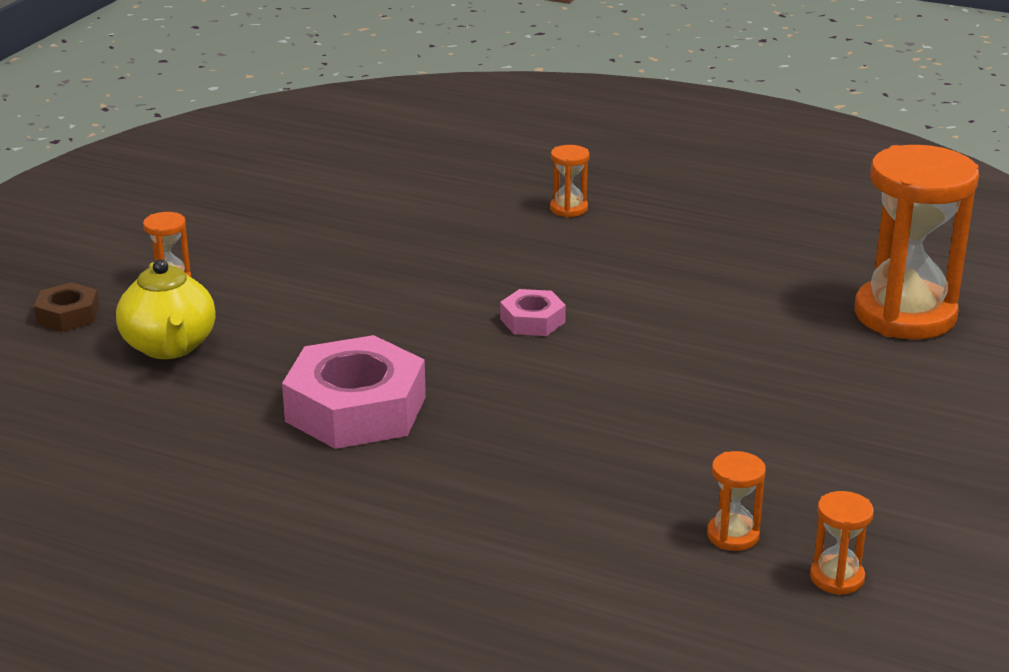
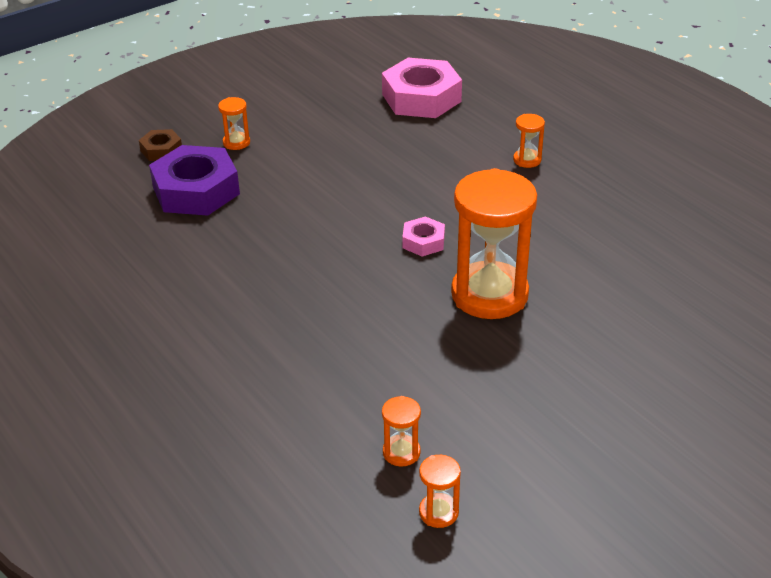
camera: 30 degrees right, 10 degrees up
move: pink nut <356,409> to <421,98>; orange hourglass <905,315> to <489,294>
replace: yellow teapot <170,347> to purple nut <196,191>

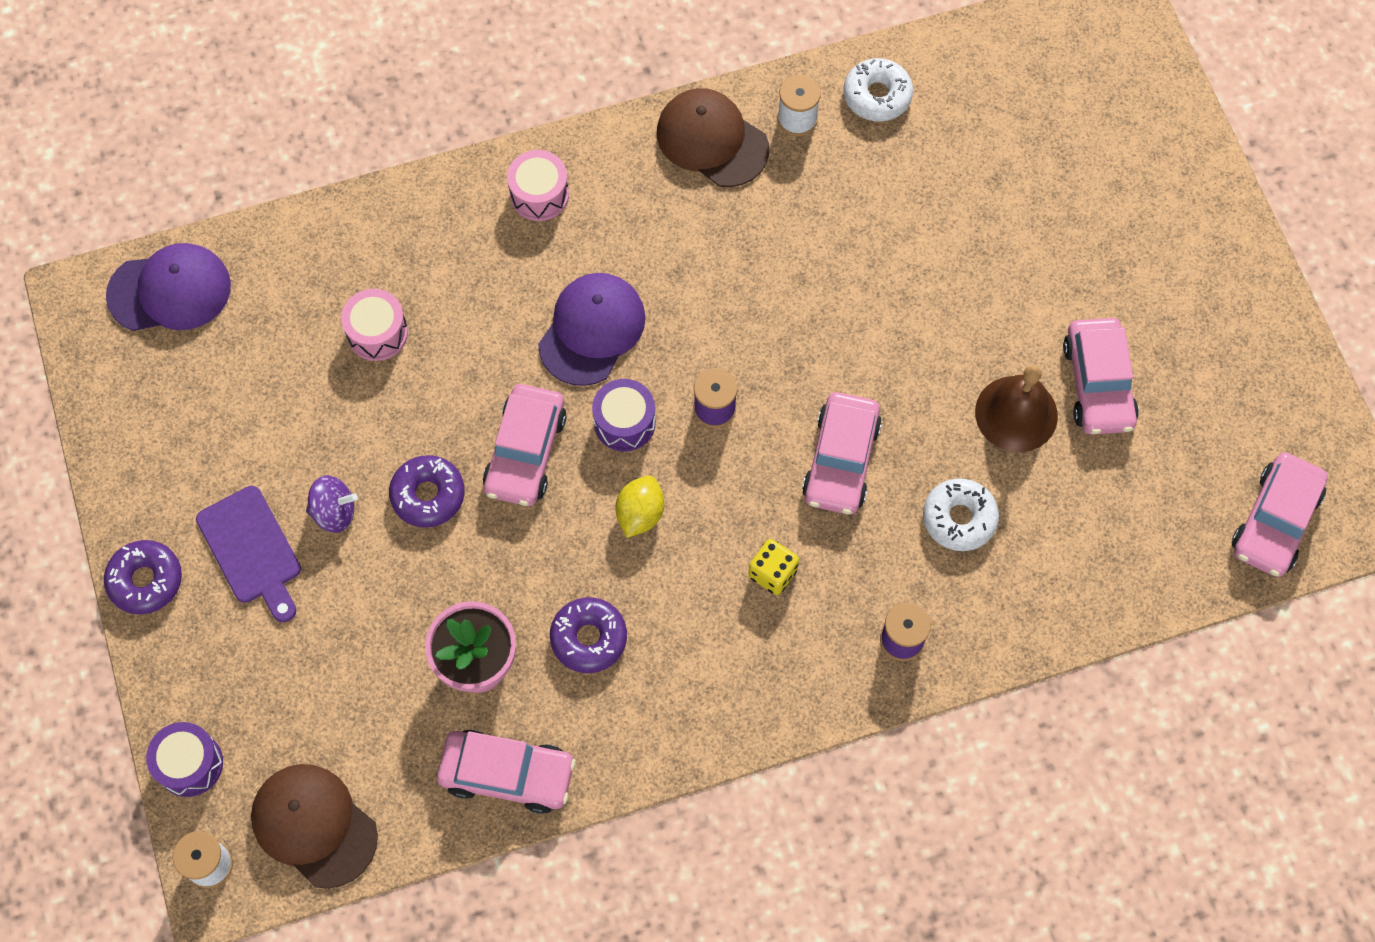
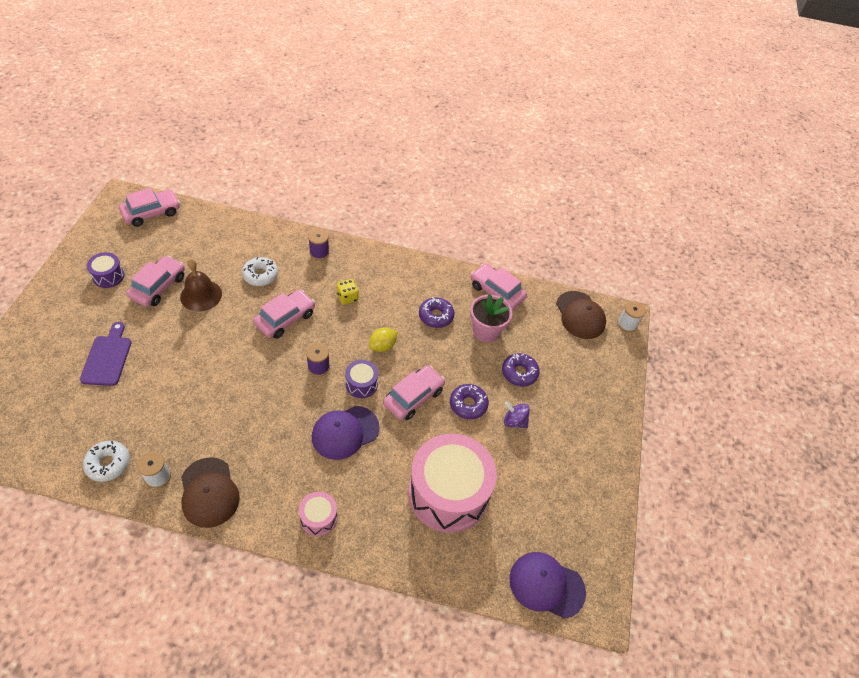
camera: 155 degrees left, 15 degrees down
move: purple cutting board <251,550> to <107,358>; purple drum <190,764> to <108,276>; purple donut <146,580> to <519,373>
resize: pink drum <377,333> = <448,493> x2.28

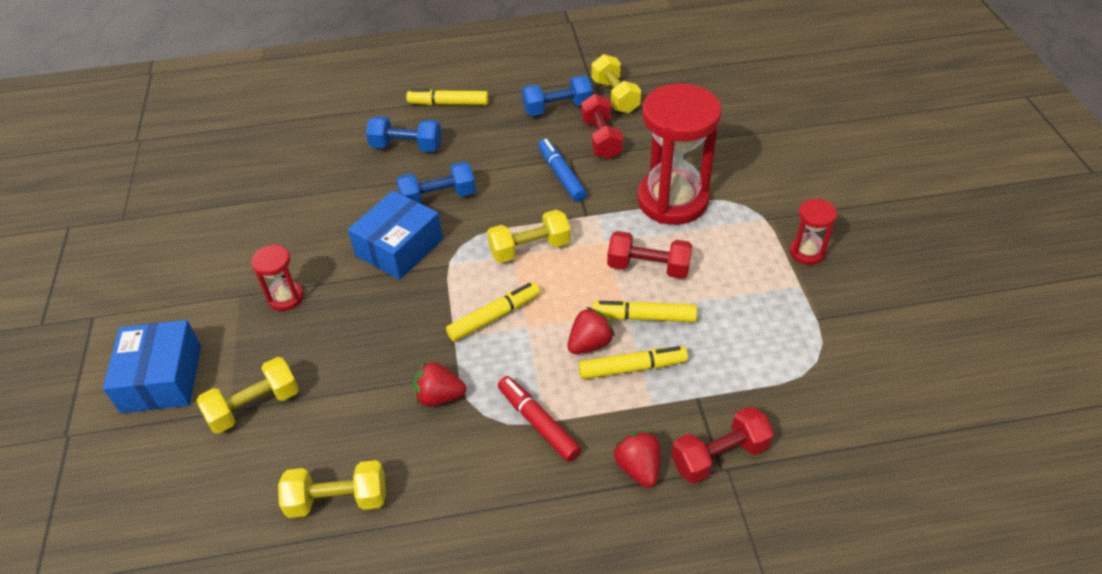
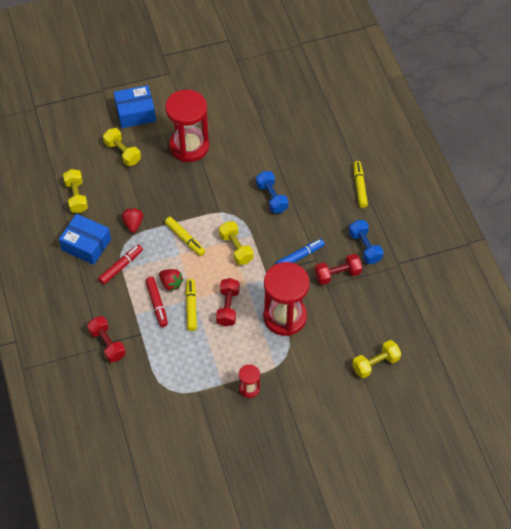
camera: 80 degrees right, 10 degrees up
delete: blue dumbbell <406,146>; red strawberry <638,467>
move: blue box <399,247> to <86,245>; yellow dumbbell <615,96> to <375,364>
recolor: yellow marker <632,368> to red marker <157,304>
resize: red hourglass <286,297> = <189,146> x2.16

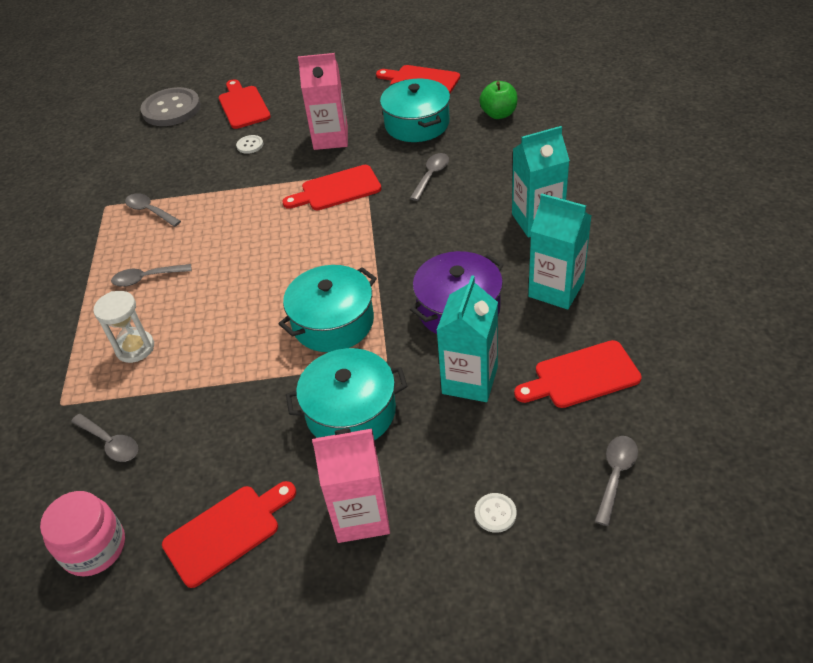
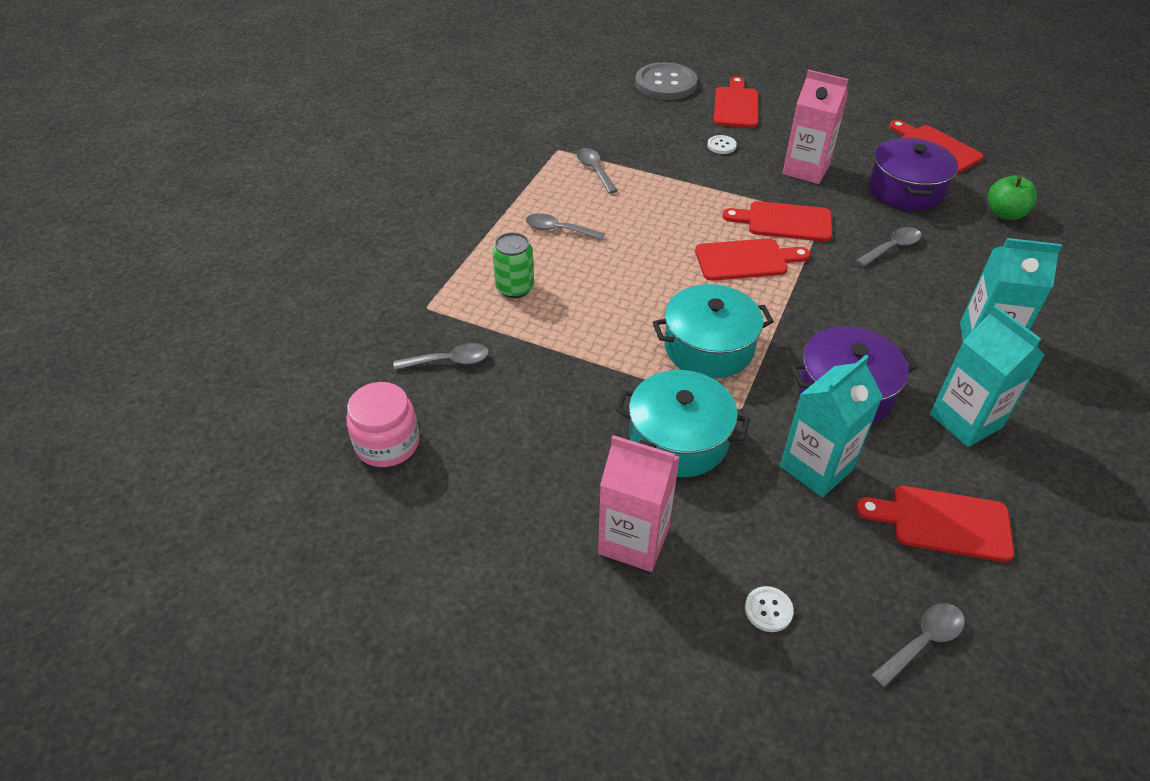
camera: 25 degrees right, 0 degrees up
move: red cutting board <227,532> to <746,260>
replace: white hourglass <135,348> to green can <515,288>
recolor: turquoise pot <417,124> to purple pot <906,190>
rotate: grey spoon <110,443> = <449,361> 75 degrees counterclockwise

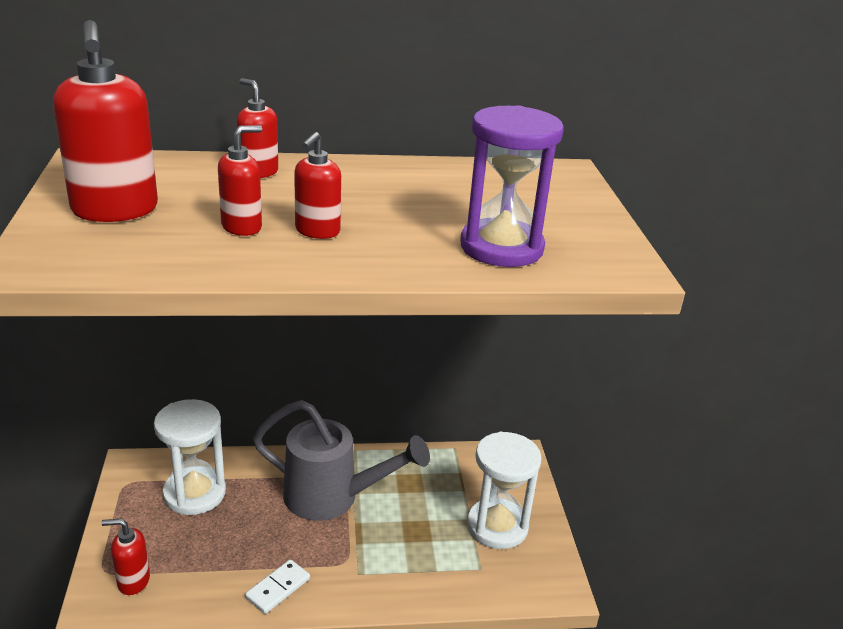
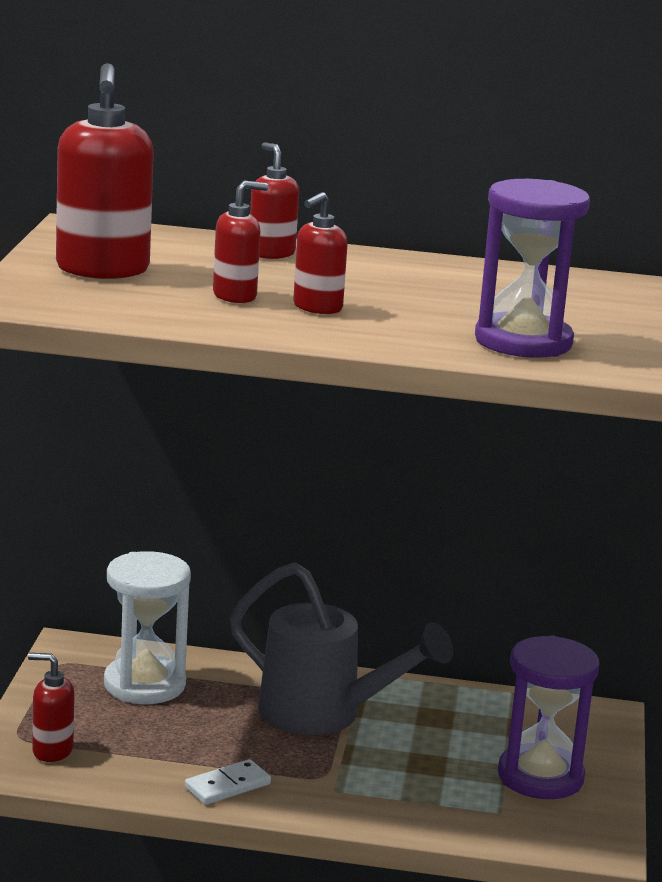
camera: 15 degrees right, 10 degrees down
recolor: white hourglass <497,526> to purple hourglass <540,777>

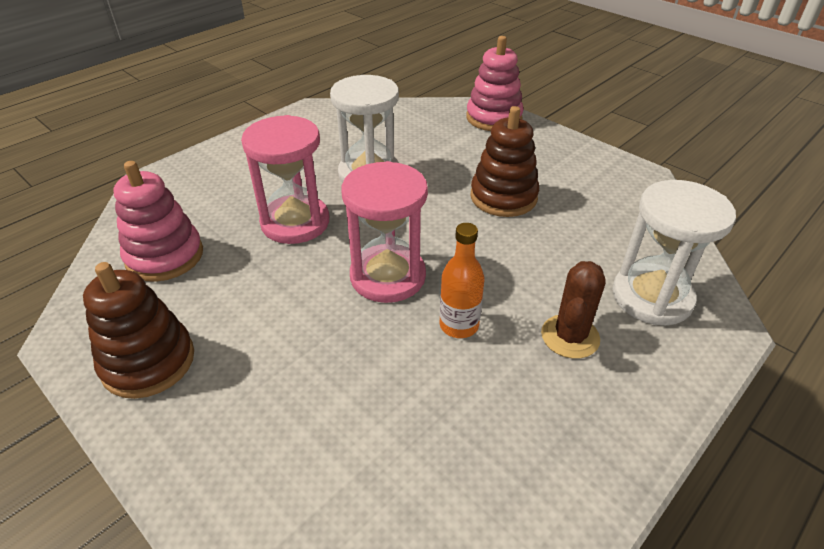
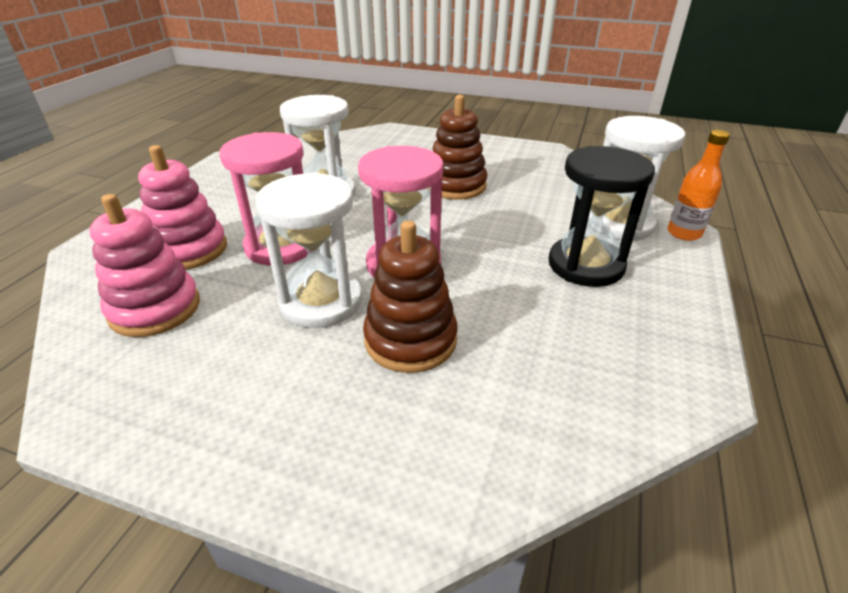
camera: 25 degrees left, 5 degrees down
insert: white hourglass <321,302>
move: pink stacking toy <493,118> to <189,250>; brown stacking toy <148,362> to <410,340>; orange bottle <459,325> to <684,233>
replace: brown cactus <570,336> to black hourglass <585,265>

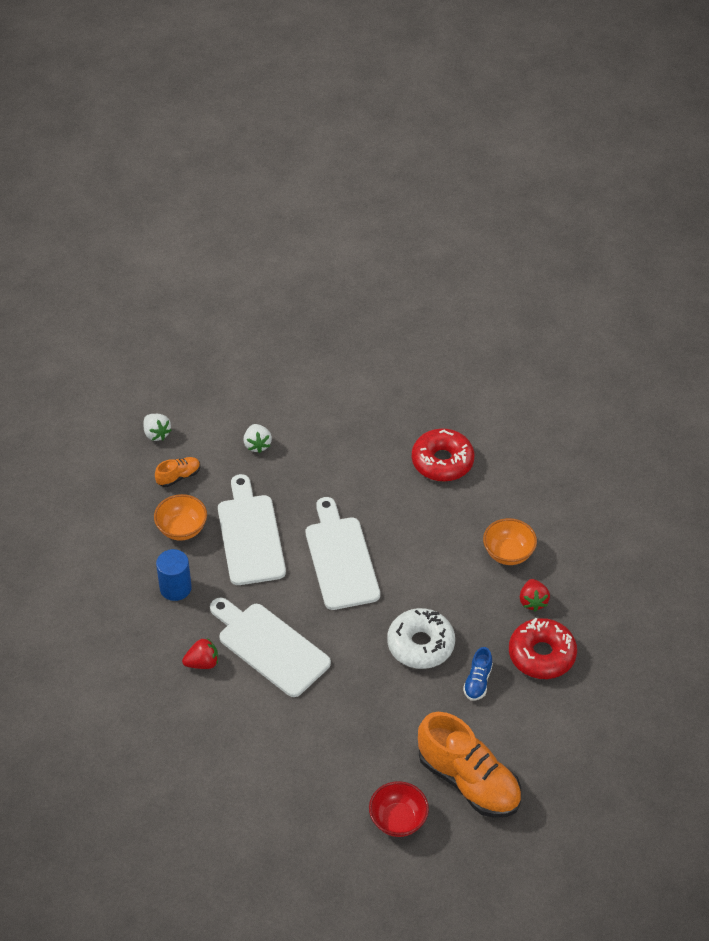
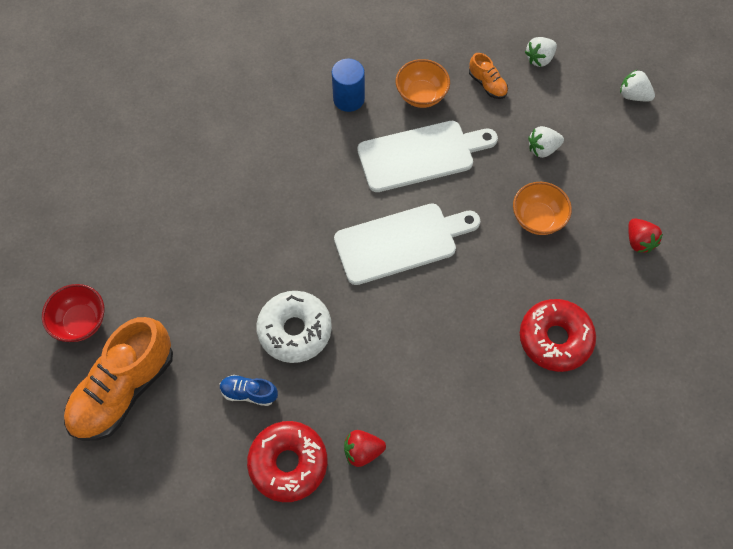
camera: 85 degrees right, 15 degrees up
delete: white cutting board <270,647>
insert: white strawberry <633,95>
move: orange bowl <508,553> to <537,219>; red strawberry <202,663> to <639,241>

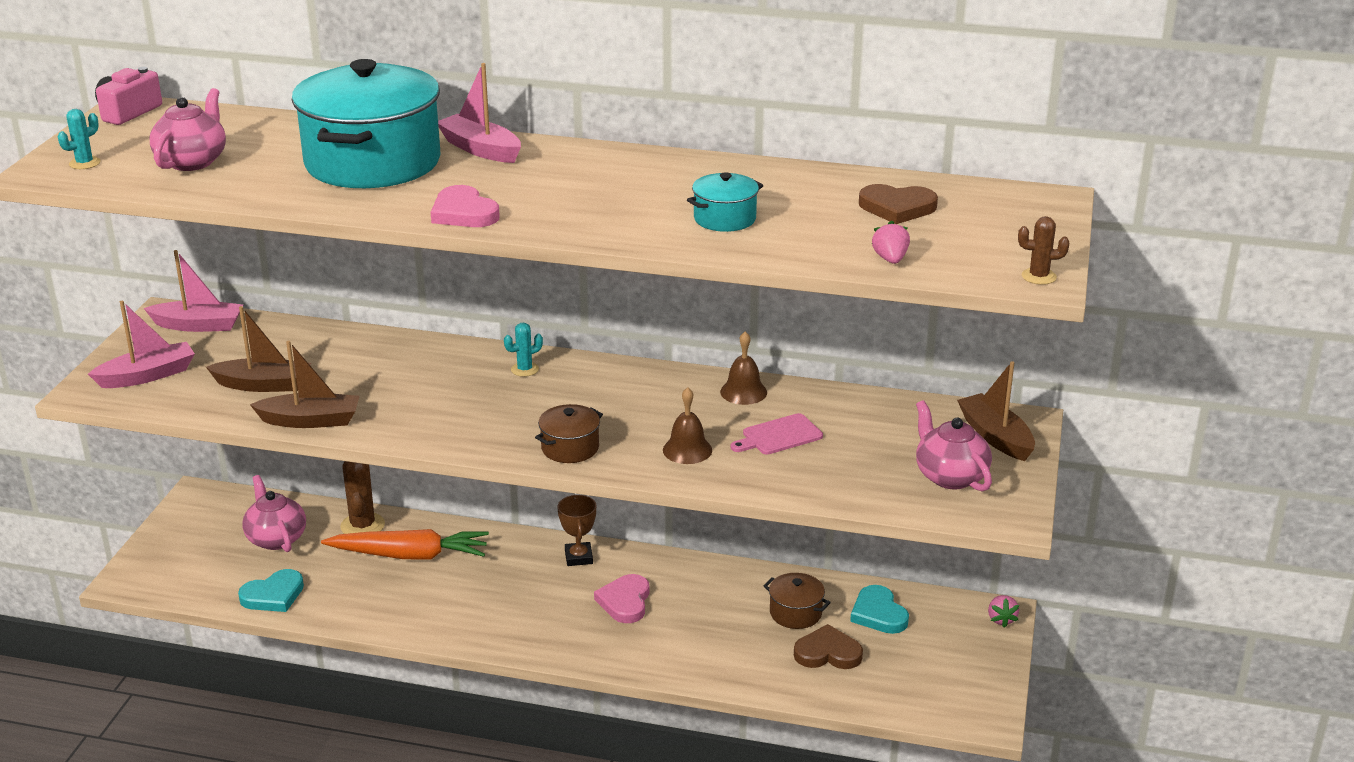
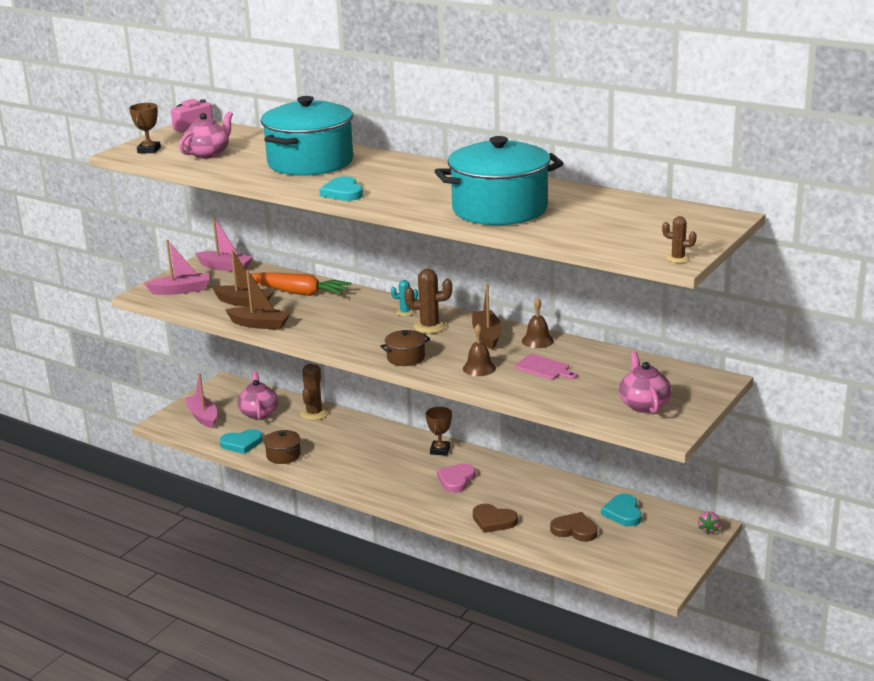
camera: 20 degrees right, 5 degrees down
delete: pink strawberry <890,259>
insert: brown cactus <429,326>
move: pink boat <480,149> to <203,417>; orange carrot <409,555> to <298,292>; brown pot <795,613> to <283,455>; brown boat <995,437> to <487,336>; brown heart <897,208> to <493,521>
replace: turquoise cactus <84,163> to brown trophy <149,150>
recolor: pink heart <464,213> to turquoise heart <343,192>
rotate: pink cutting board <779,436> = <544,368> 135 degrees counterclockwise
resize: turquoise pot <725,219> = <499,209> x2.31

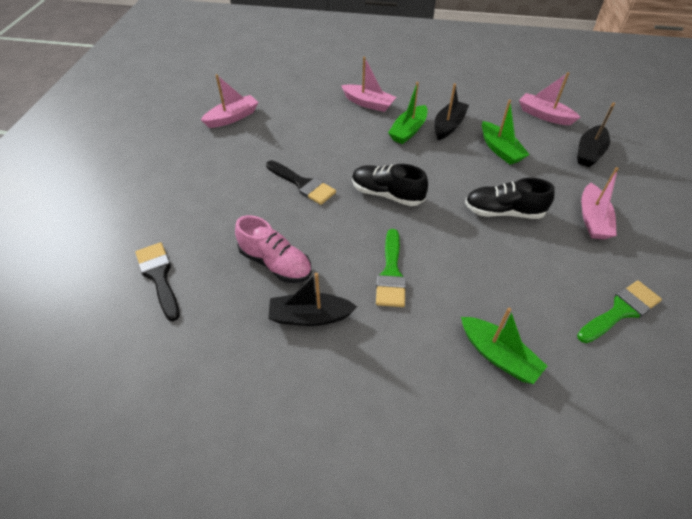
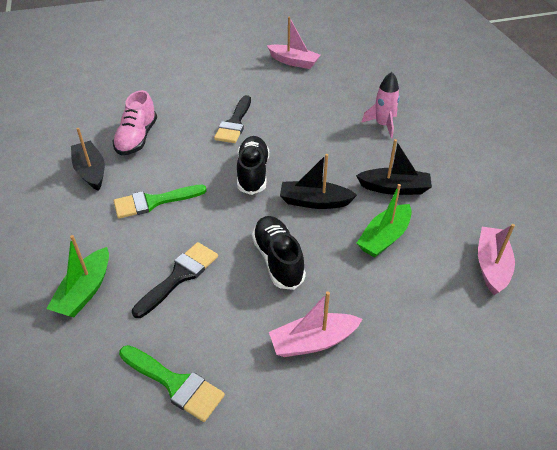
camera: 65 degrees right, 5 degrees down
delete: green boat <408,131>
move: black brush <159,276> to <179,276>; black boat <589,152> to <314,202>
replace: pink boat <368,103> to pink rocket <383,125>

